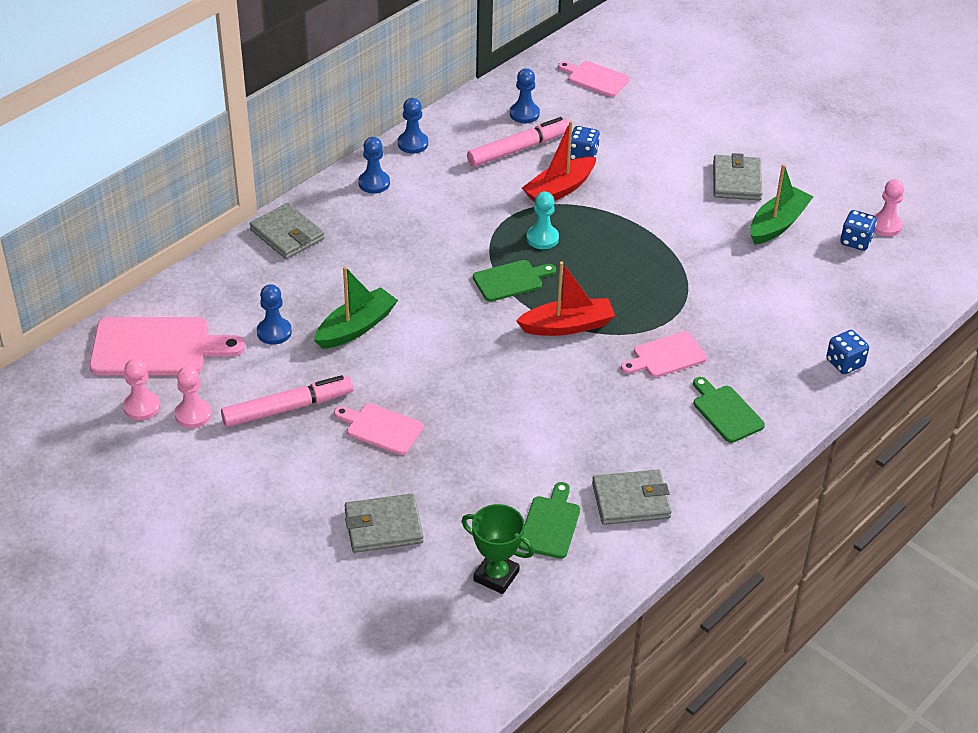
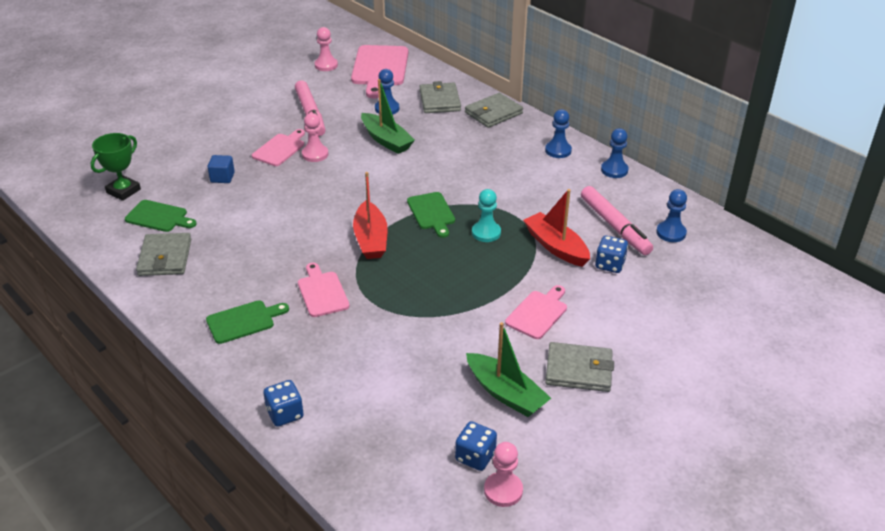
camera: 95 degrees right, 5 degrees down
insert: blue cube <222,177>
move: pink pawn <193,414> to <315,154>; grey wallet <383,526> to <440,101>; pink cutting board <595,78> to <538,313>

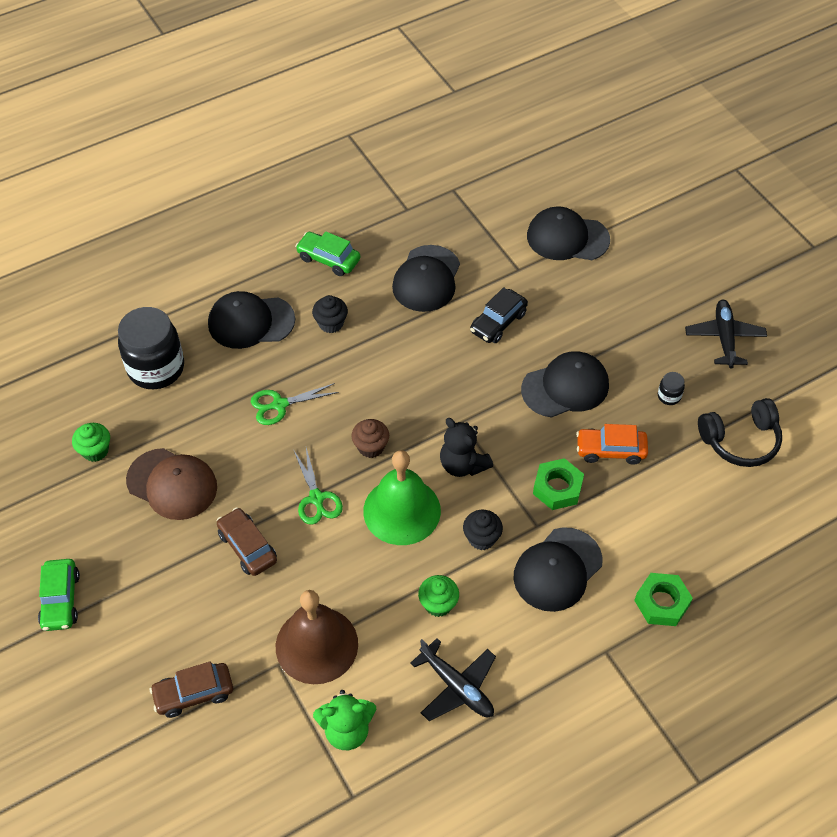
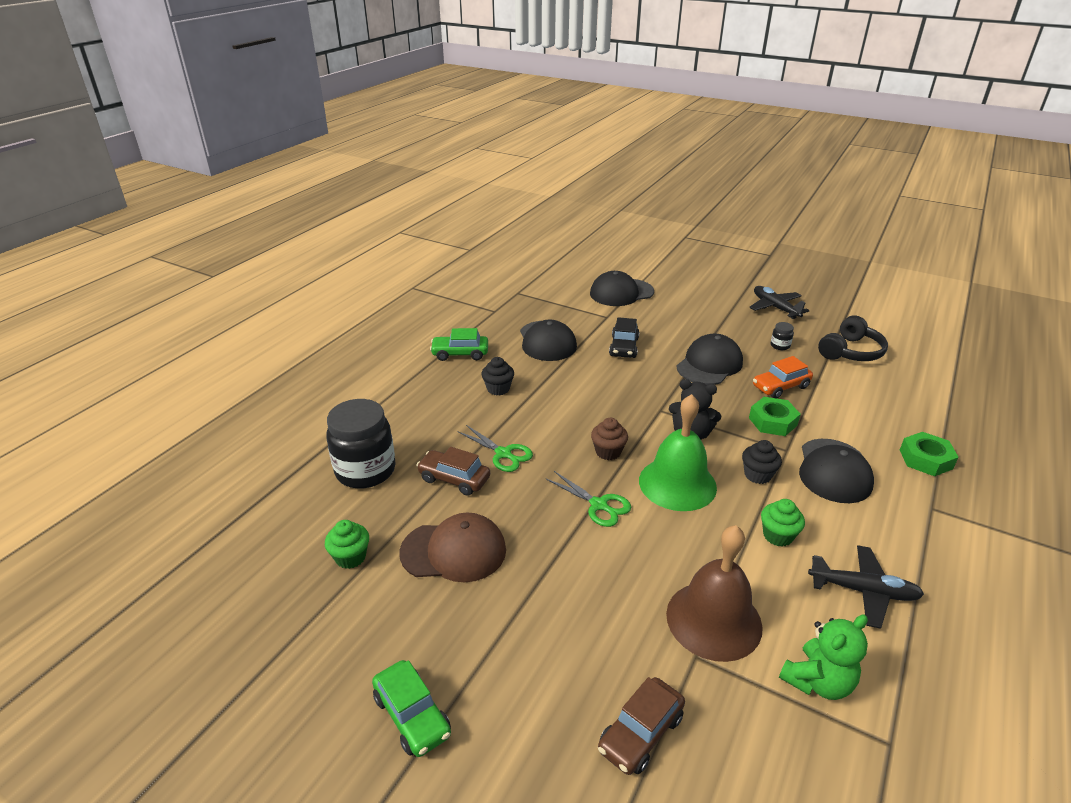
camera: 30 degrees left, 20 degrees down
delete: black cap <251,322>
move: brown car <247,547> to <454,479>
rotate: green scissors <279,405> = <503,454> 90 degrees counterclockwise

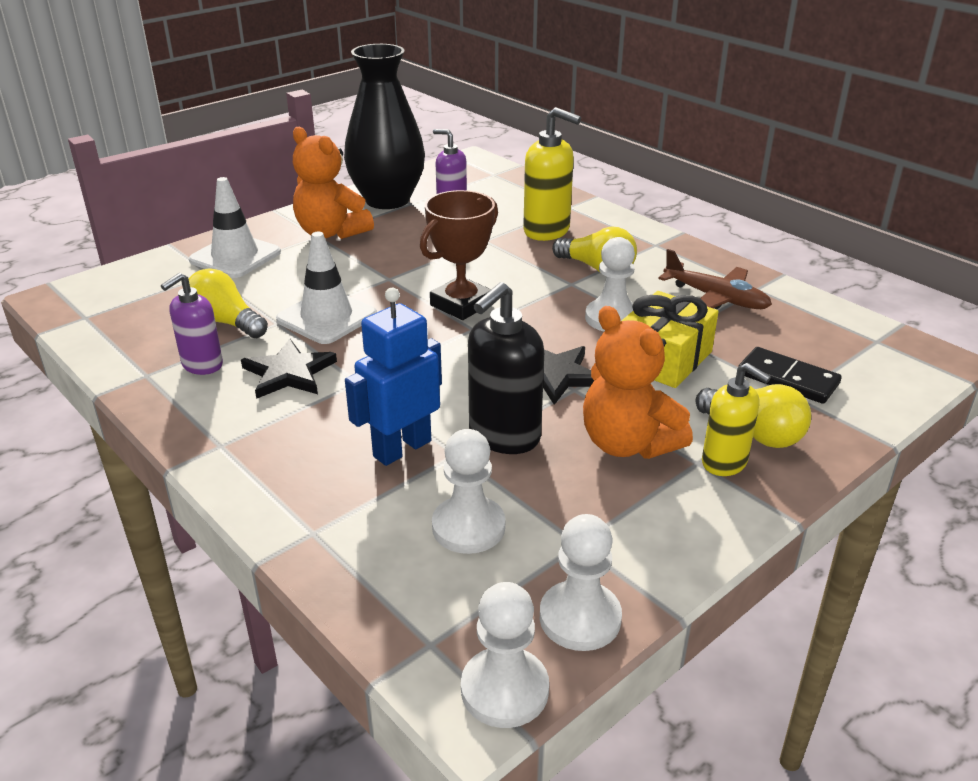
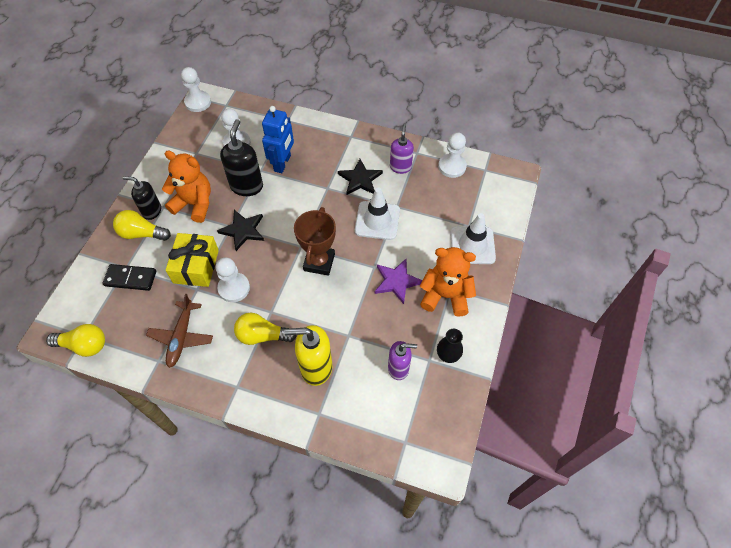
camera: 150 degrees right, 25 degrees up
insert: purple star <396,281>
move: yellow light bulb <225,322> to <84,345>; white pawn <580,618> to <452,166>
recolor: yellow soap dispenser <724,463> to black soap dispenser <151,211>
rotate: brown plane <715,298> = <181,336> 90 degrees counterclockwise
resize: black vase <387,200> = <448,355> x0.42

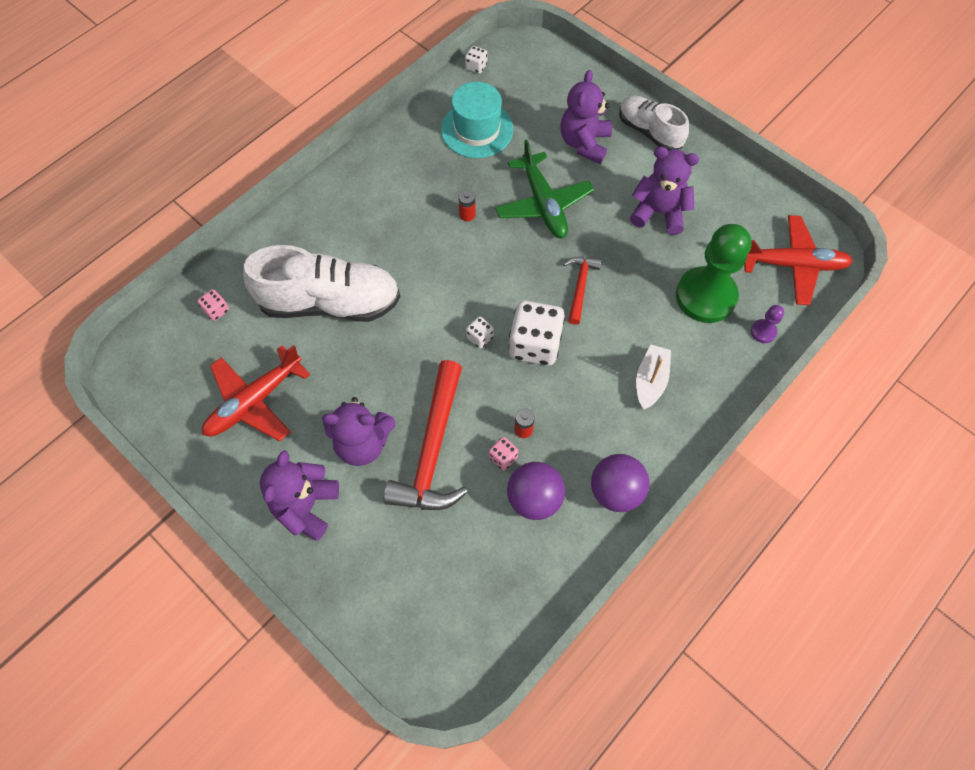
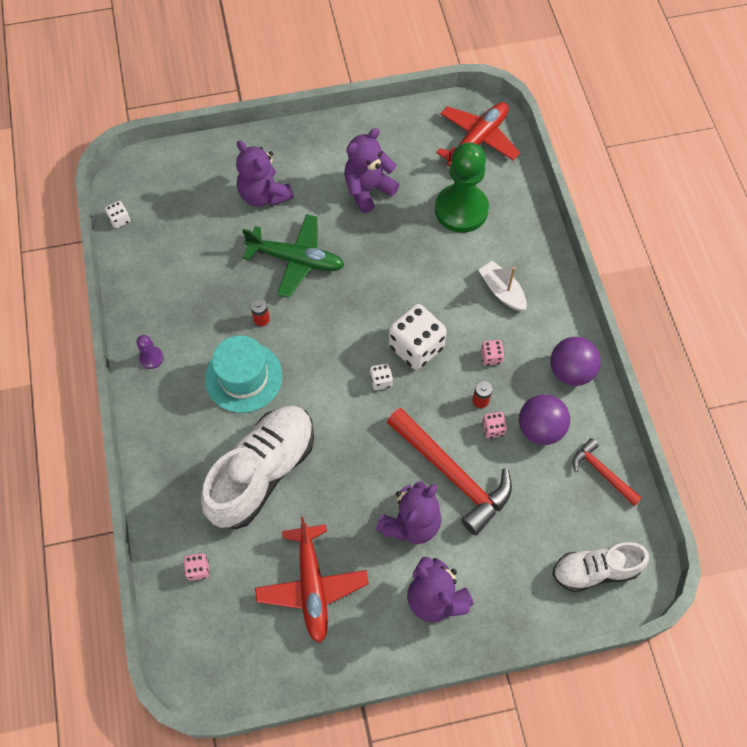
camera: 55 degrees left, 0 degrees up
insert: pink dice <491,357>
move: purple pawn <763,332> to <151,358>; turquoise hat <477,129> to <243,377>; white shoe <649,132> to <595,570>; red hammer <580,287> to <602,473>

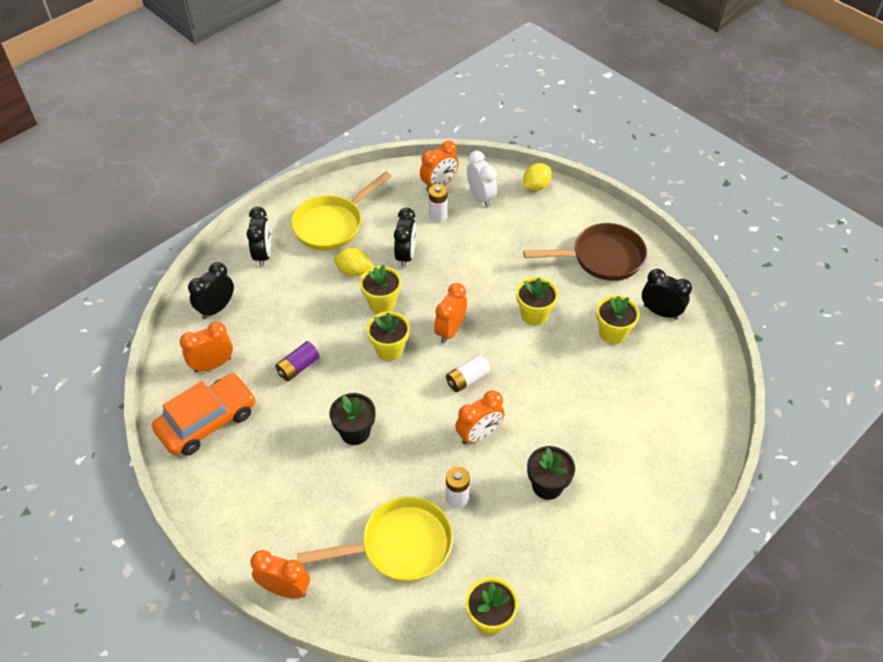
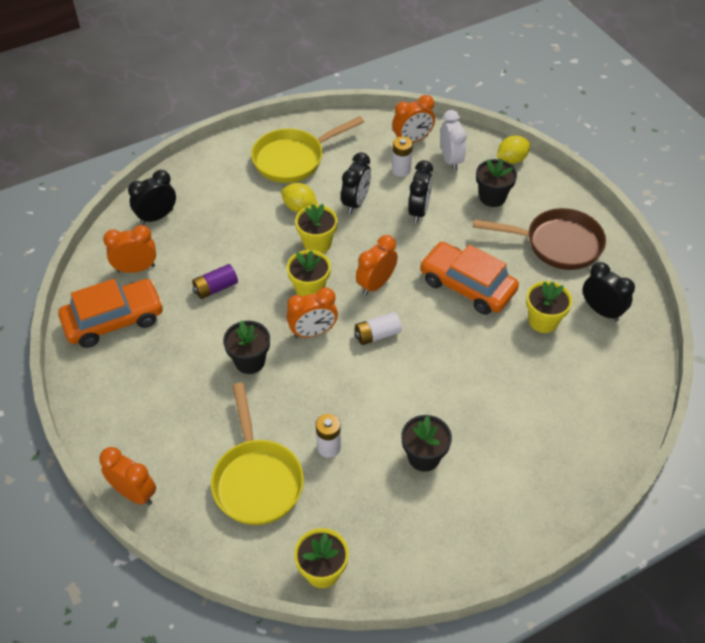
camera: 15 degrees right, 0 degrees up
insert: black flower pot <492,197>
move: orange clock <479,434> to <313,332>; black clock <263,255> to <418,211>
replace: yellow flower pot <534,314> to orange car <467,286>
rotate: yellow pan <399,545> = <257,479> 75 degrees clockwise

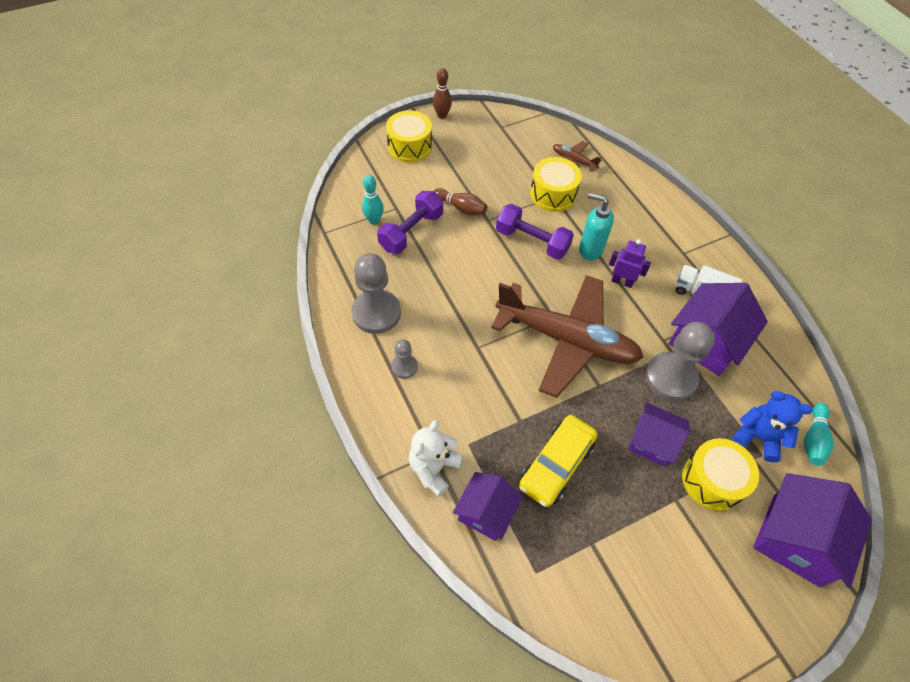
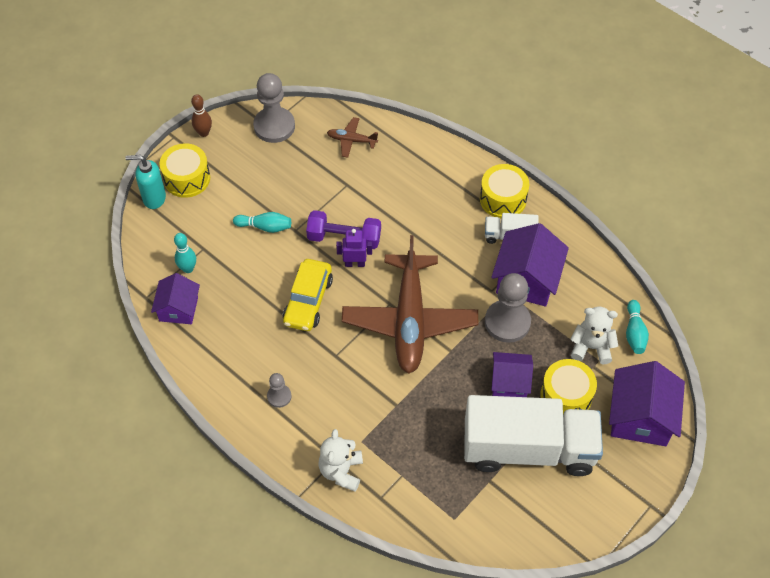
camera: 20 degrees left, 0 degrees up
delete: purple dumbbell <411,232>
insert: white truck <528,449>
move: turquoise soap dispenser <590,249> to <154,198>; purple house <486,512> to <178,309>; grey pawn <376,313> to <274,126>; yellow car <556,465> to <308,301>; purple robot <622,281> to <355,263>; yellow drum <553,194> to <503,199>
recolor: brown bowling pin <461,208> to turquoise bowling pin <265,227>; blue teddy bear <758,437> to white teddy bear <591,347>
rotate: brown plane <567,340> = <410,321> 90 degrees clockwise

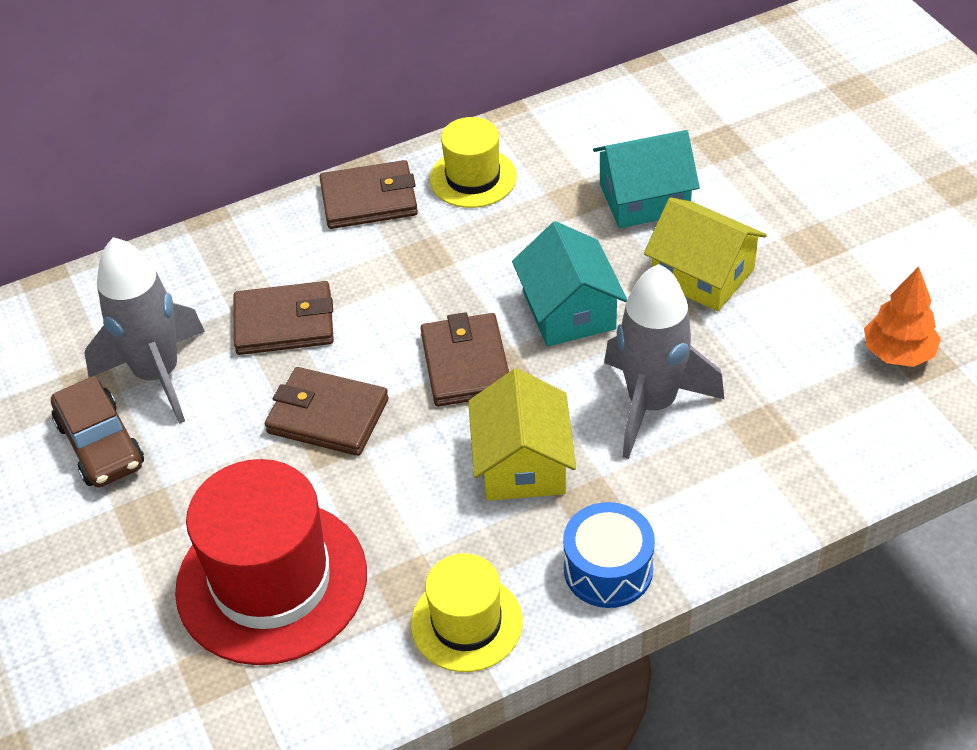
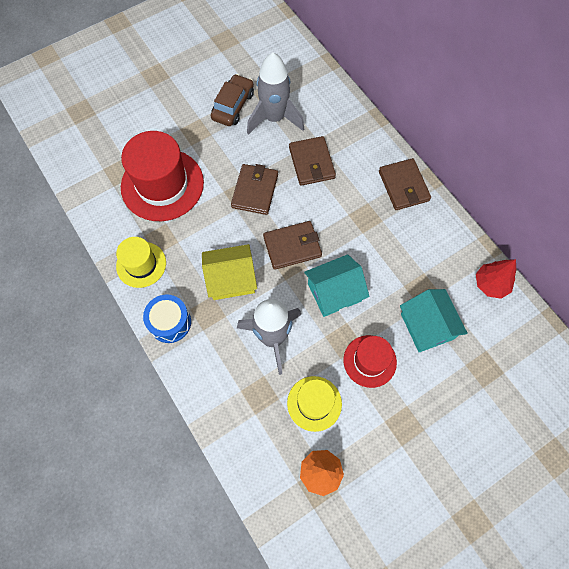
camera: 80 degrees right, 20 degrees up
insert: red tree <490,284>
move: yellow hat <473,178> to <314,403>
replace: yellow house <703,275> to red hat <369,361>
rotate: brown car <100,444> = <233,106> 150 degrees clockwise

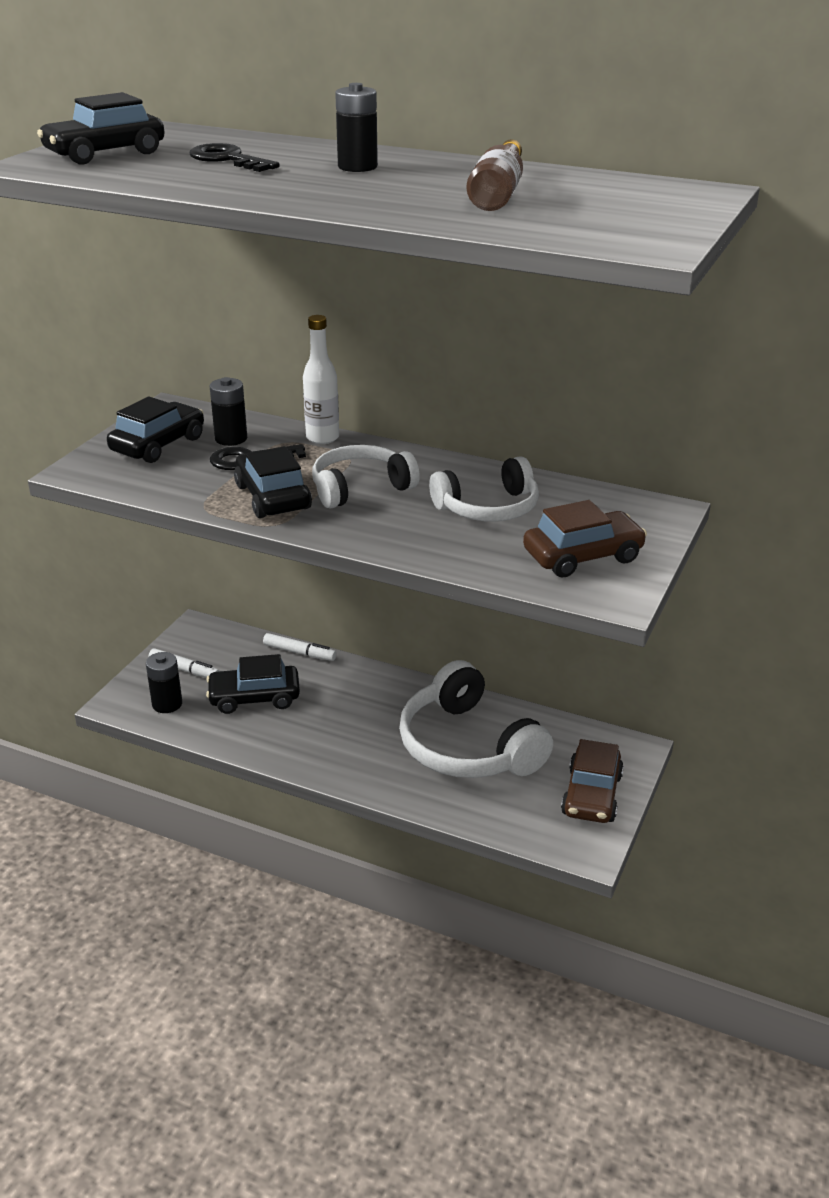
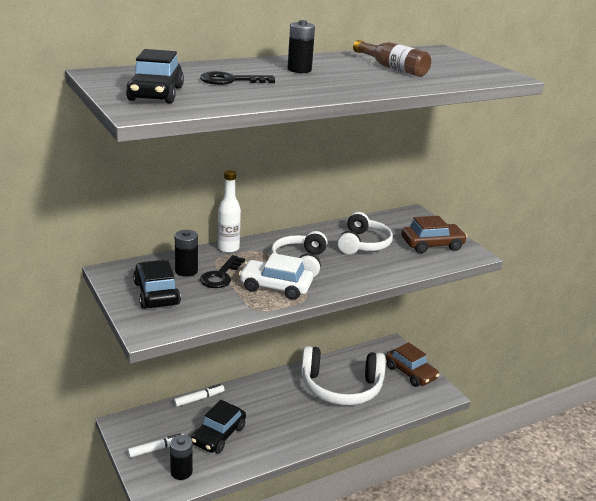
camera: 55 degrees left, 5 degrees down
recolor: black car <272,497> to white car <275,287>
rotate: brown car <583,556> = <432,245> 60 degrees clockwise

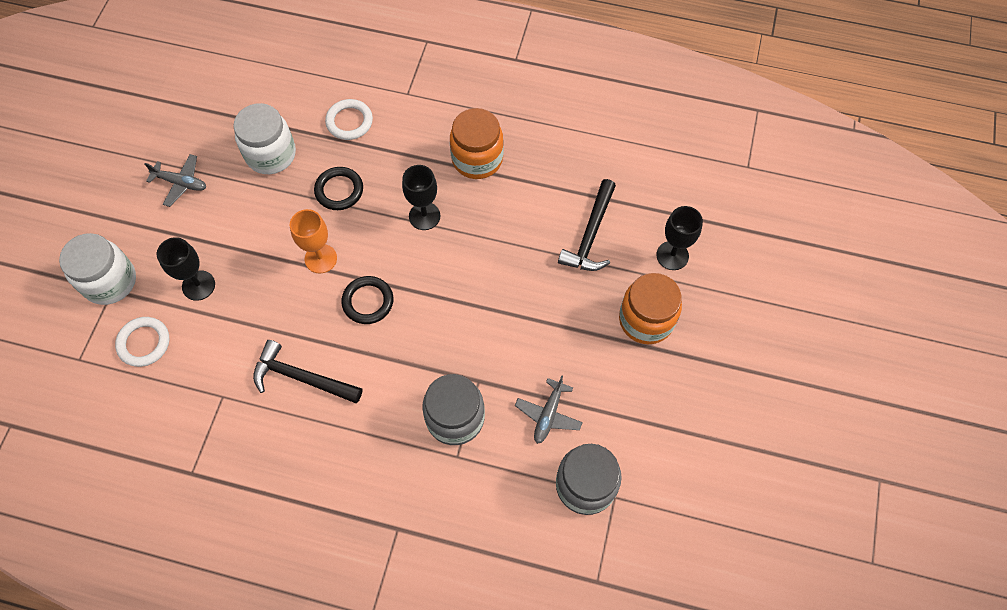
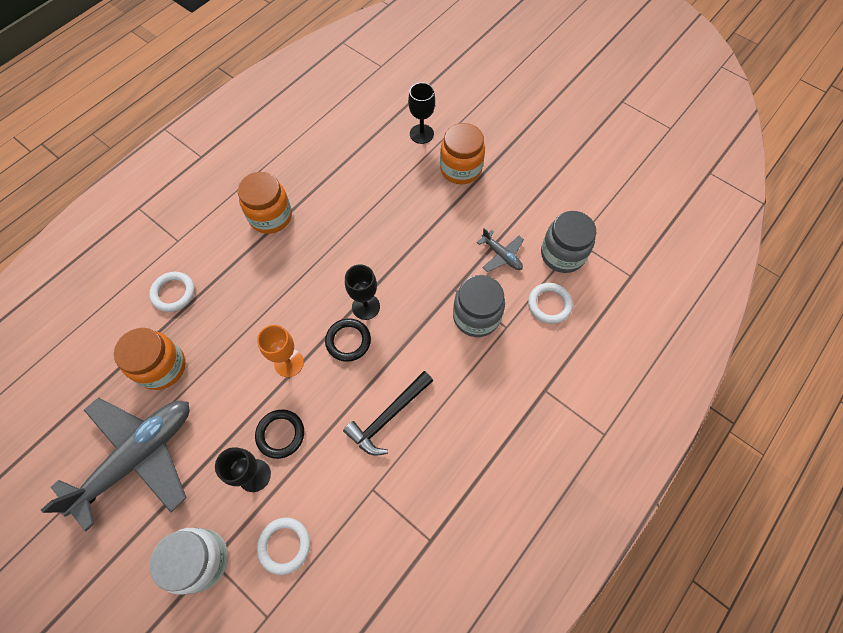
camera: 65 degrees left, 0 degrees up
delete: black hammer <590,235>
insert: white ring <549,304>
move: black ring <339,190> to <280,434>; black goblet <424,216> to <366,307>
recolor: white jar <271,154> to orange jar <162,367>
resize: grey plane <181,183> = <138,457> x2.30

